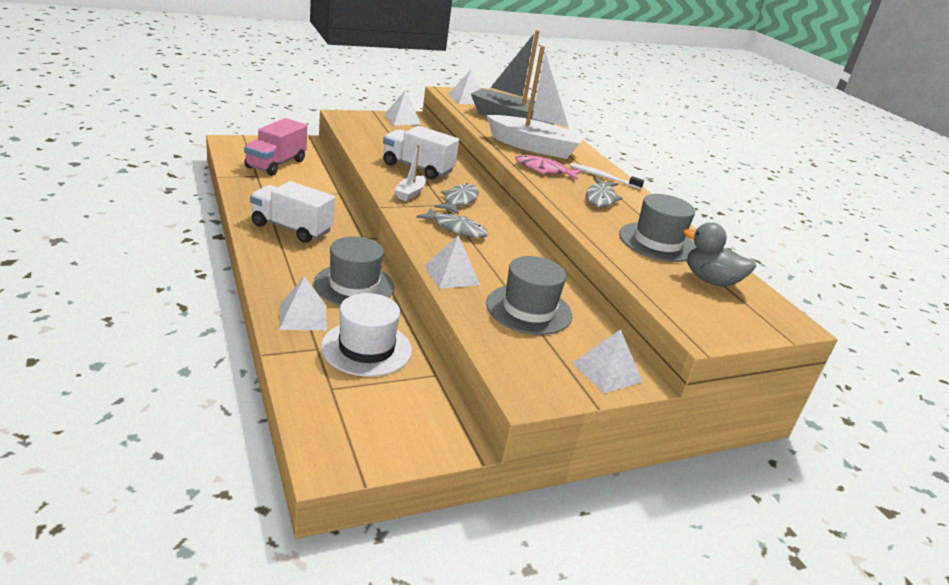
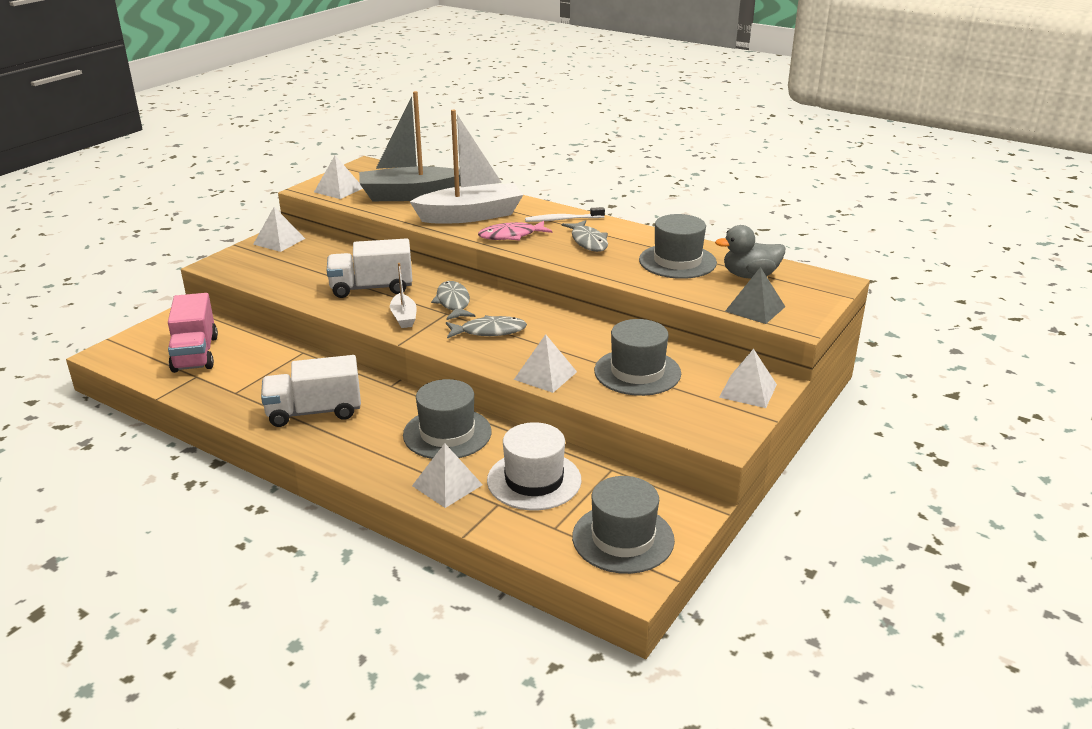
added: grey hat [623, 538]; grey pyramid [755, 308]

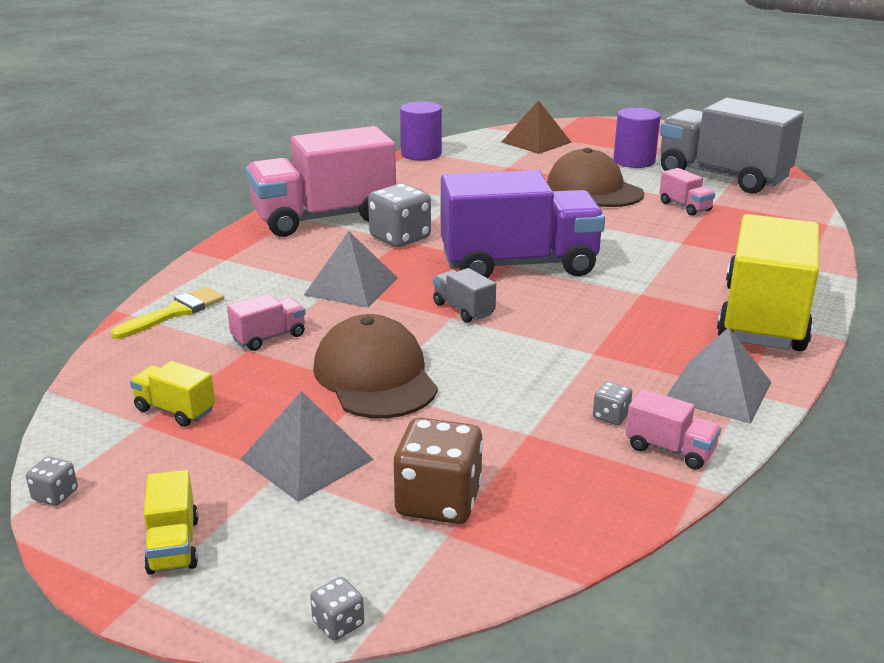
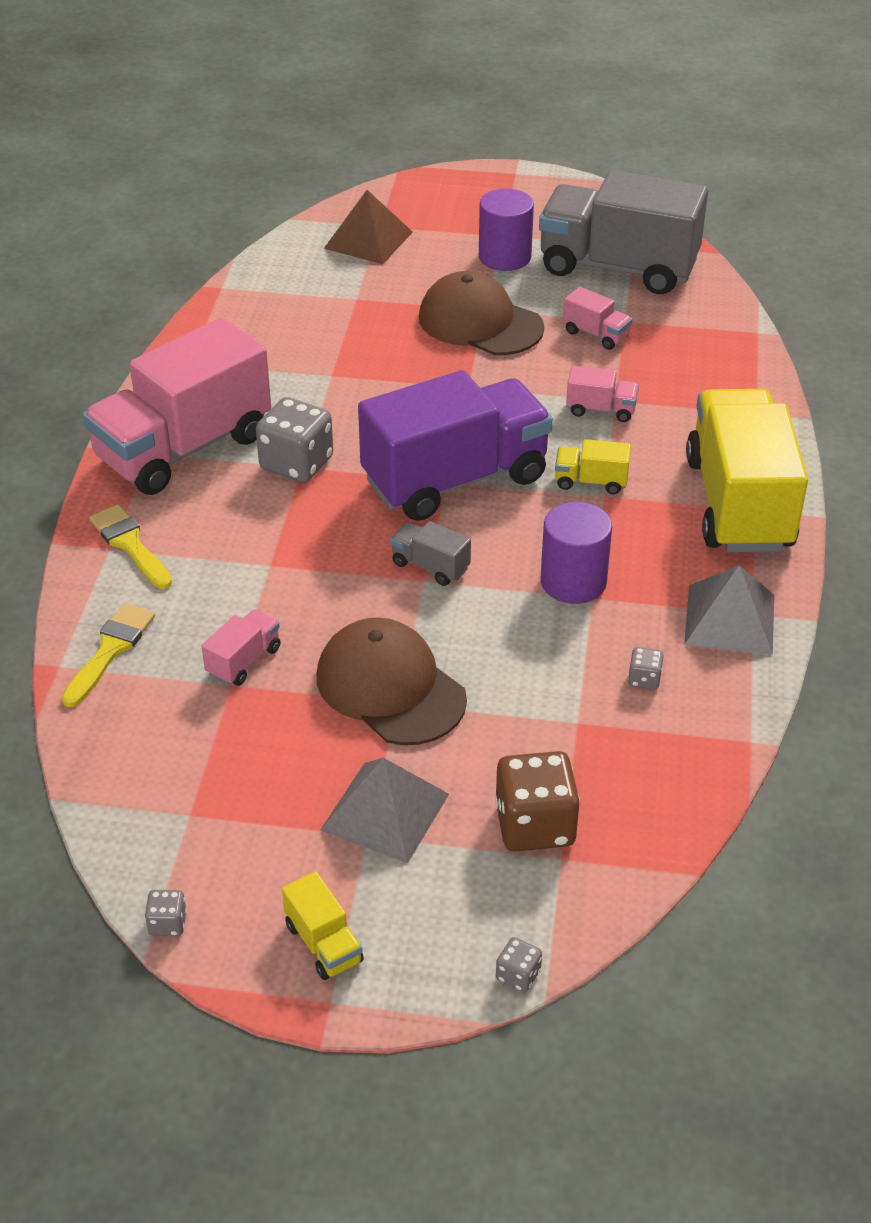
removed: grey pyramid [351, 286]
added: yellow brush [130, 544]
moved: purple cylinder [421, 154] to [573, 582]; yellow truck [175, 410] to [591, 482]; pink truck [670, 449] to [601, 410]

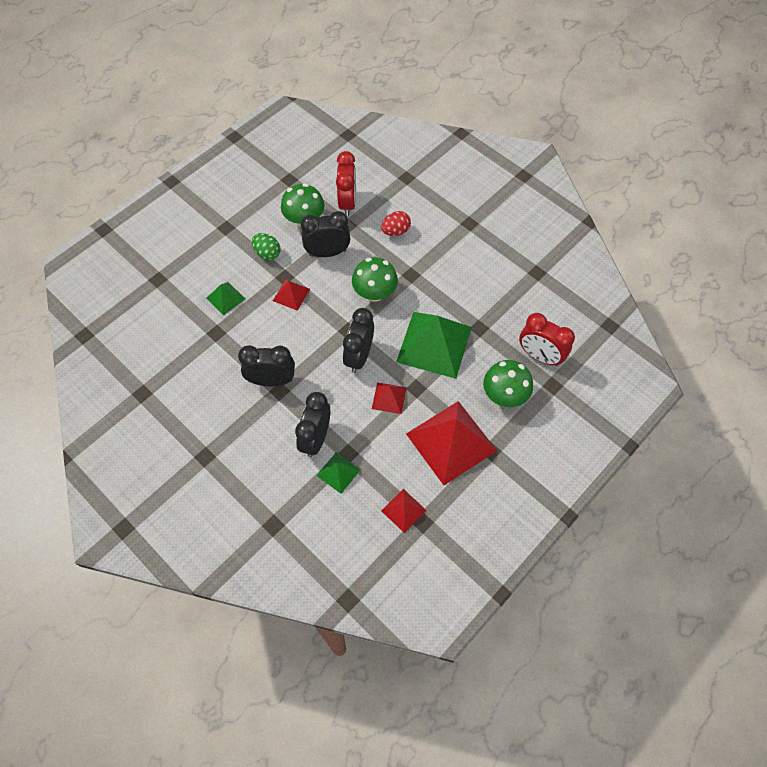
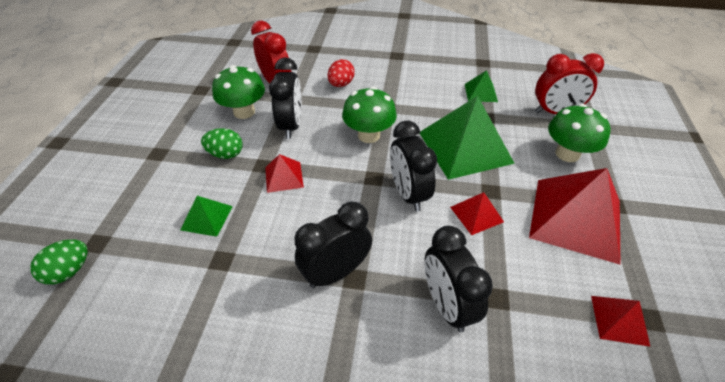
added: green egg [69, 271]
moved: green pyramid [338, 472] to [480, 92]
turned: black clock [327, 253] = [291, 126] 135 degrees clockwise

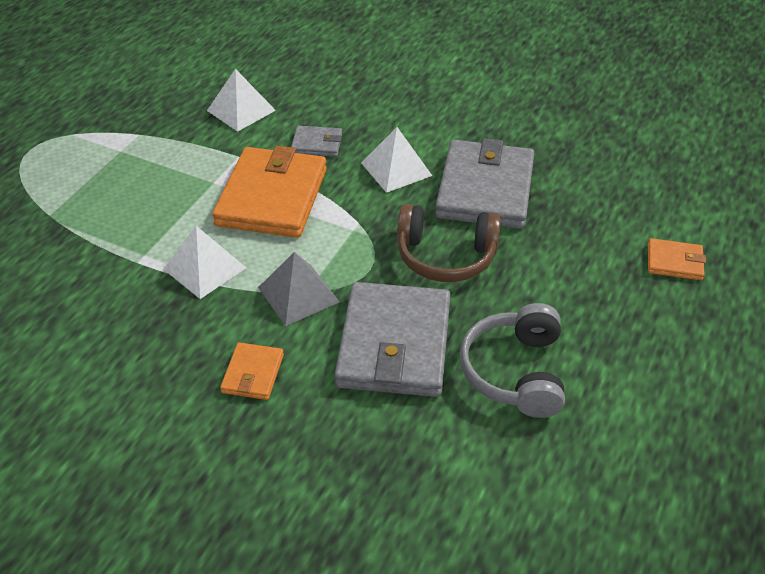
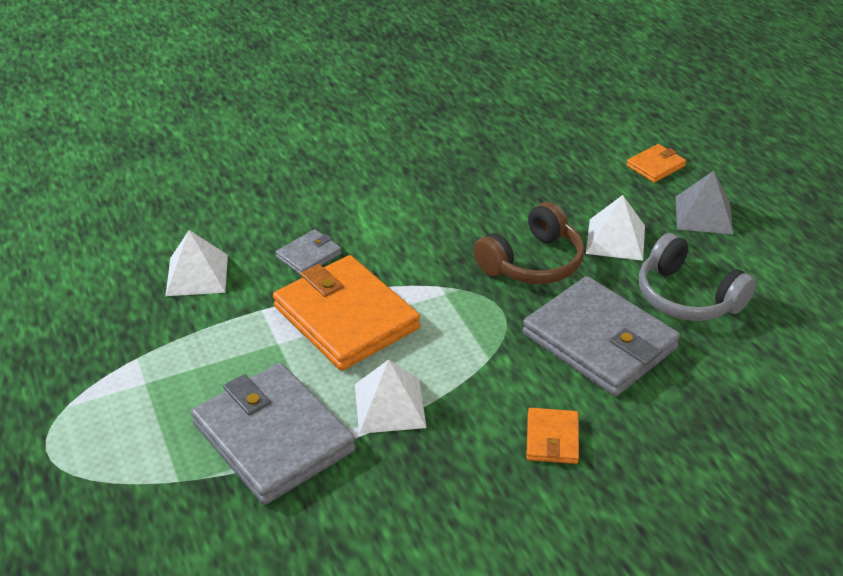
moved: grey wallet [485, 189] to [273, 437]; white pyramid [396, 169] to [615, 239]; grey pyramid [298, 294] to [703, 215]
turned: orange wallet [253, 373] = [552, 438] 45 degrees clockwise

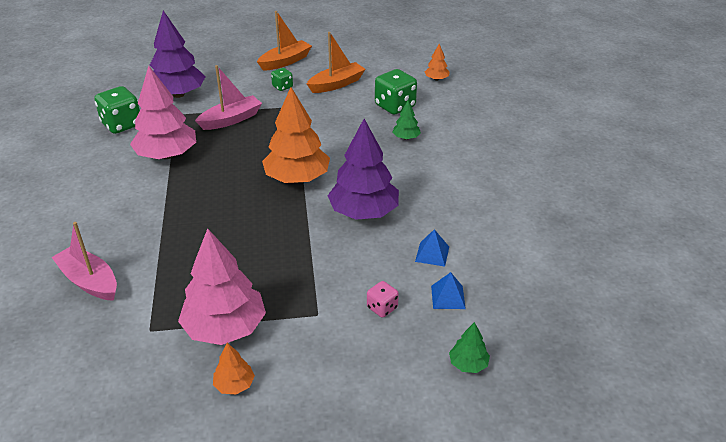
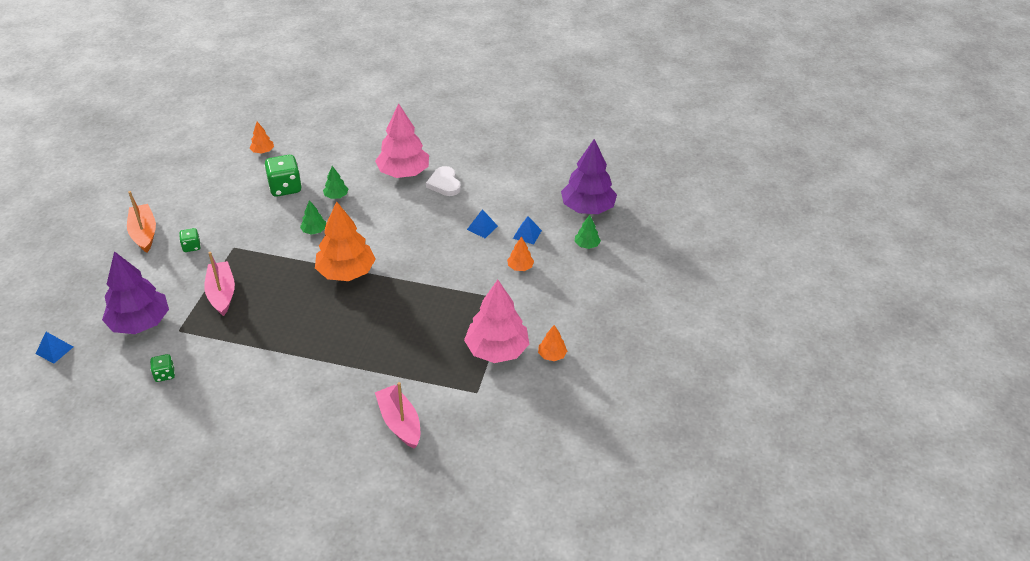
removed: orange boat [336, 84]
added: blue pyramid [54, 350]; green tree [314, 231]; white heart [444, 184]
moved: pink tree [167, 155] to [403, 172]; purple tree [363, 212] to [587, 208]
replaced: pink dice [382, 308] to orange tree [520, 267]
turned: pink boat [89, 281] = [400, 422] 90 degrees clockwise
resized: green dice [122, 125] = [164, 374] x0.54

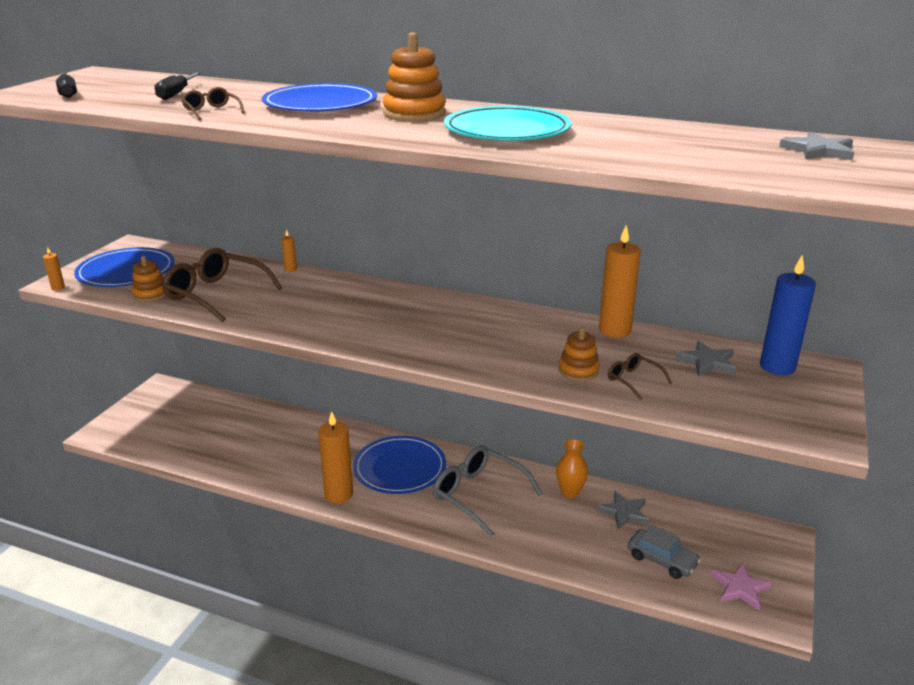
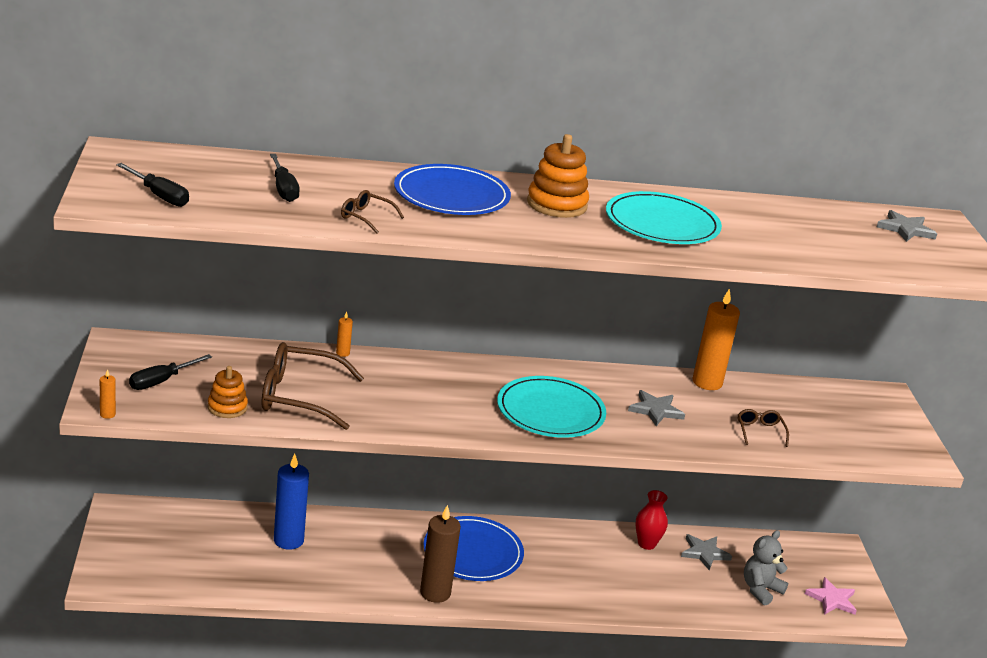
removed: grey glasses [478, 495]; orange stacking toy [578, 371]
added: turquoise plate [550, 411]
moved: blue candle [777, 367] to [288, 540]; grey star [707, 362] to [655, 410]
replaced: blue plate [126, 272] to black screwdriver [161, 381]; grey car [662, 560] to grey teddy bear [760, 590]
recoloured: orange candle [339, 494] to brown candle [435, 593]; orange vase [570, 492] to red vase [646, 544]
turned: brown glasses [633, 380] = [760, 431] 60 degrees clockwise

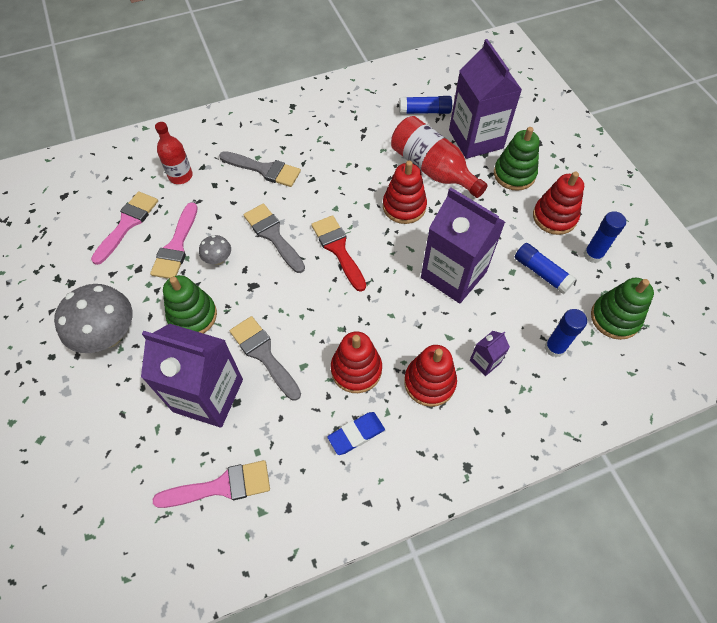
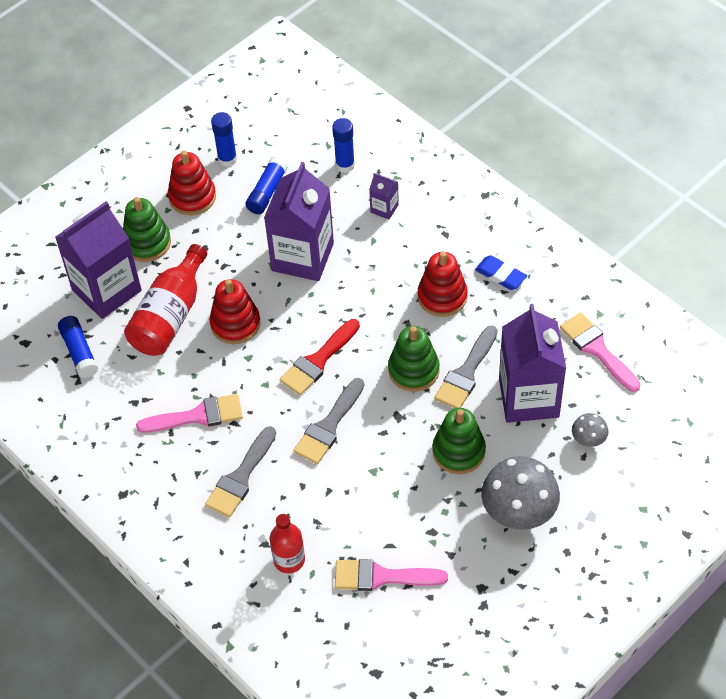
removed: red stacking toy [429, 382]
moved: pink brush [176, 246] to [197, 416]; green stacking toy [615, 318] to [413, 370]; grey mushroom [218, 259] to [588, 440]
turned: grey brush [264, 169] = [241, 477] 150 degrees counterclockwise

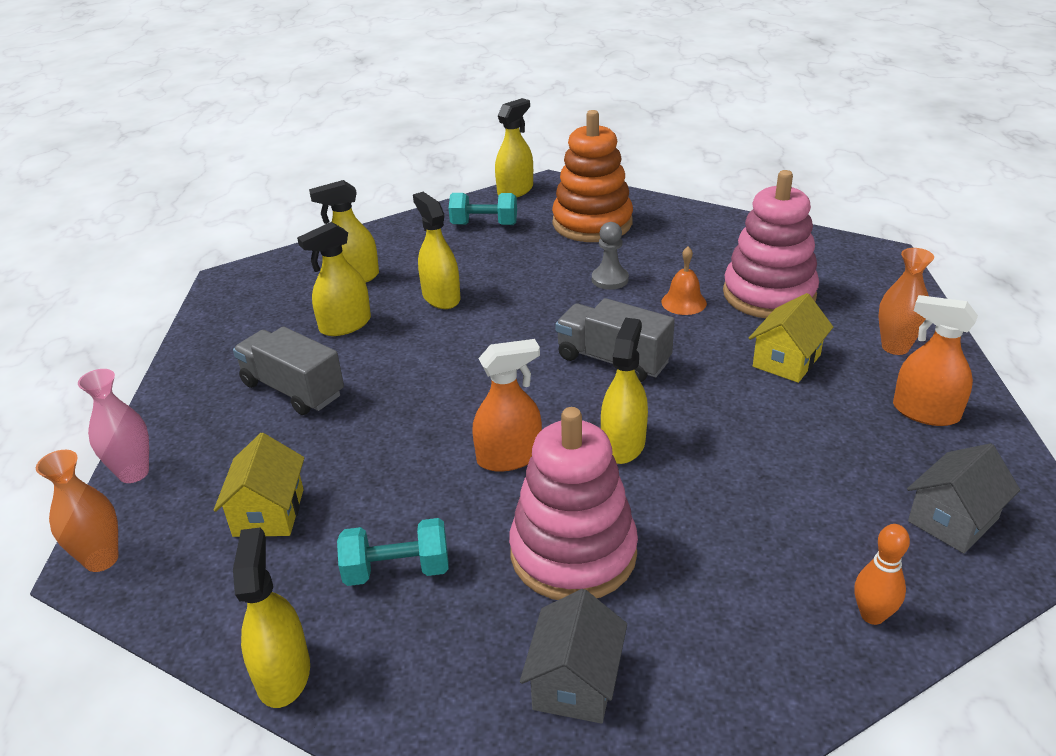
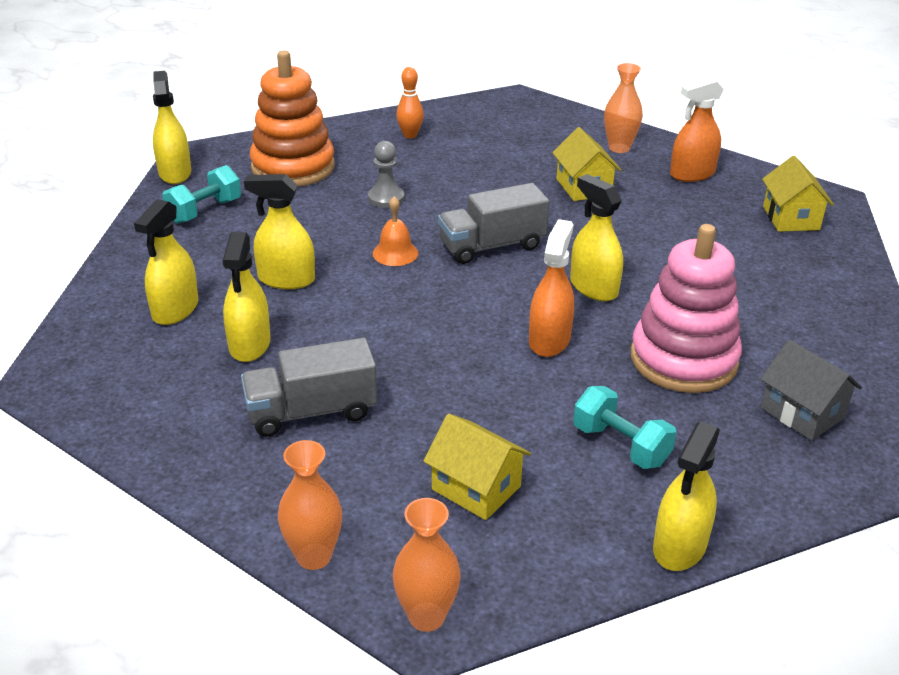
removed: pink stacking toy [769, 294]
moved: orange bell [683, 302] to [395, 253]; orange bowling pin [872, 615] to [410, 135]
recoloured: pink vase [133, 473] to orange vase [314, 556]; grey house [953, 520] to yellow house [791, 218]
turned: turquoise dumbbell [397, 570] = [621, 445] 75 degrees counterclockwise; yellow spray bottle [283, 674] = [679, 546] 90 degrees counterclockwise

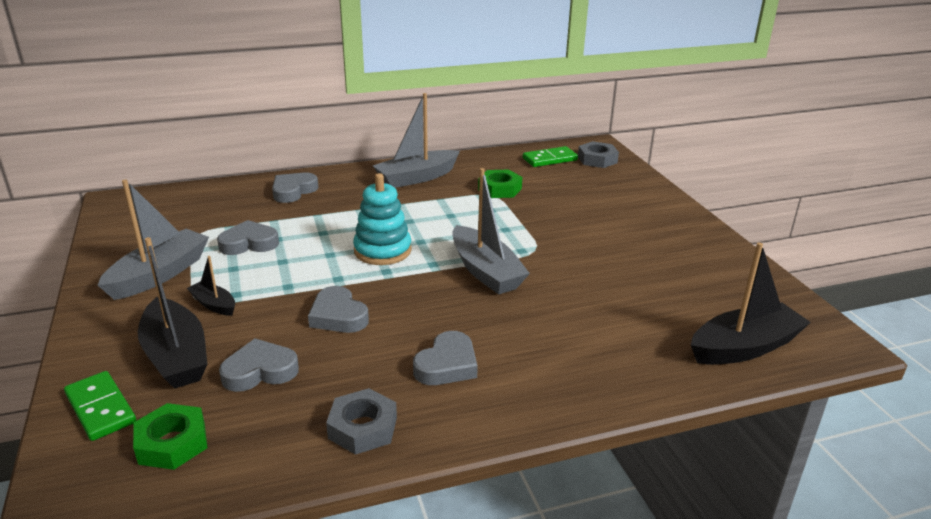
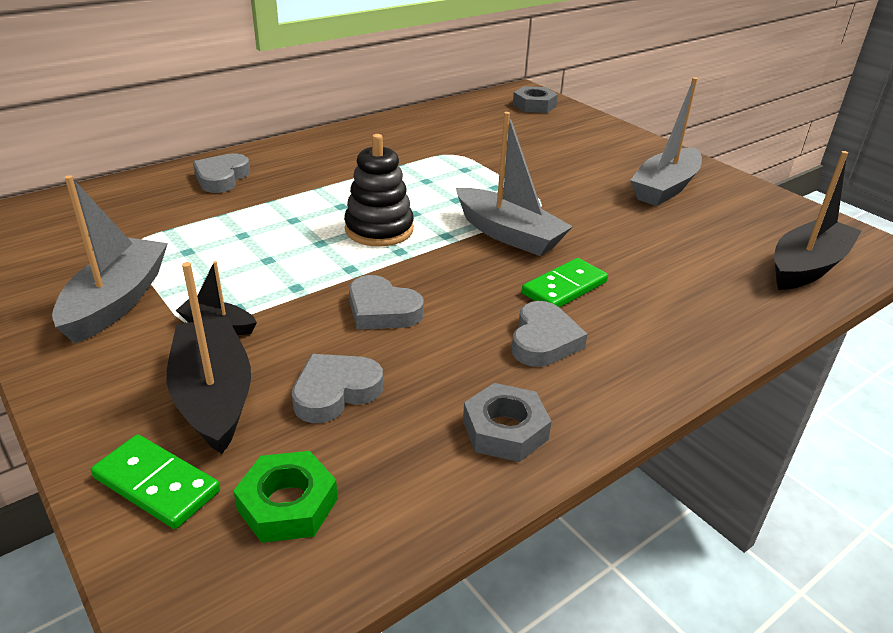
removed: grey heart [249, 243]; green nut [500, 189]
moved: green domino [550, 159] to [564, 288]; grey boat [417, 177] to [665, 188]
recoloured: turquoise stacking toy [382, 250] to black stacking toy [379, 229]
turned: black boat [176, 356] = [214, 396] 150 degrees counterclockwise

